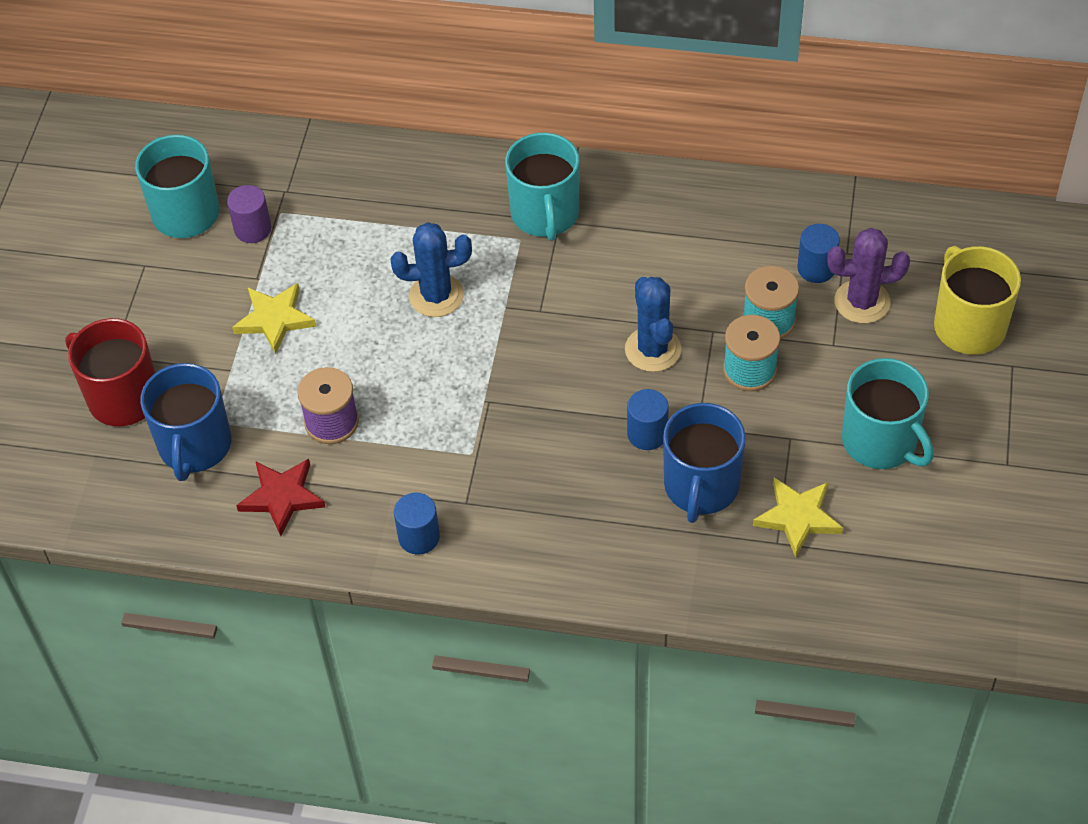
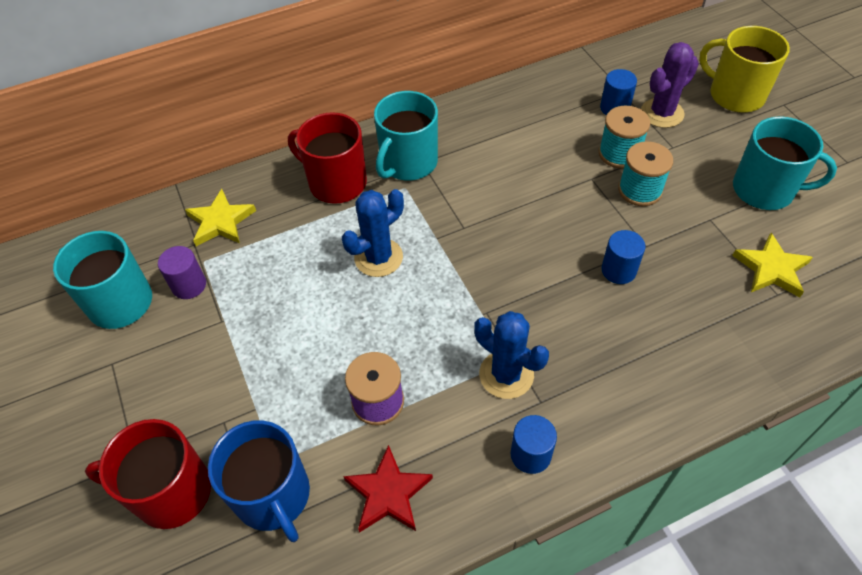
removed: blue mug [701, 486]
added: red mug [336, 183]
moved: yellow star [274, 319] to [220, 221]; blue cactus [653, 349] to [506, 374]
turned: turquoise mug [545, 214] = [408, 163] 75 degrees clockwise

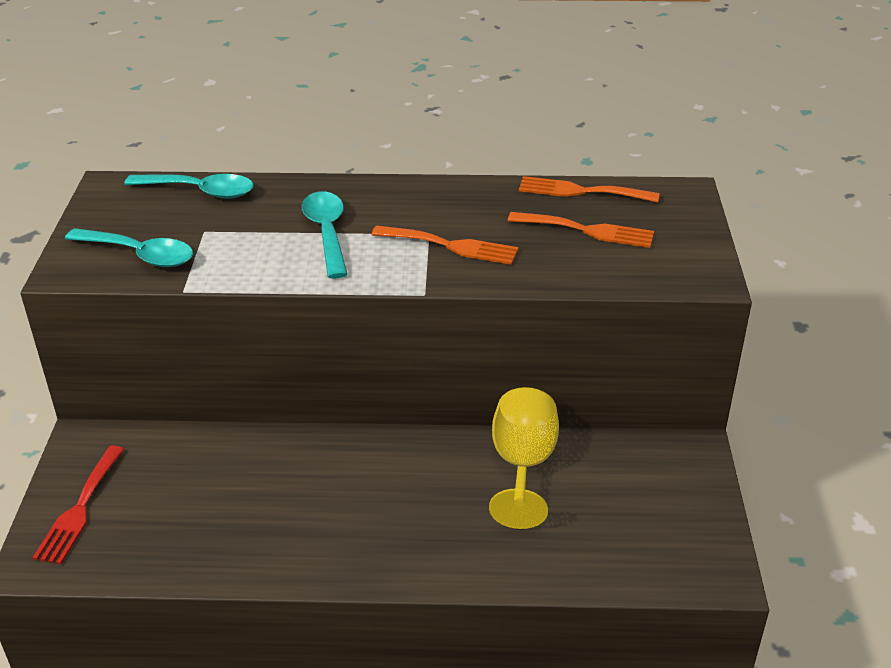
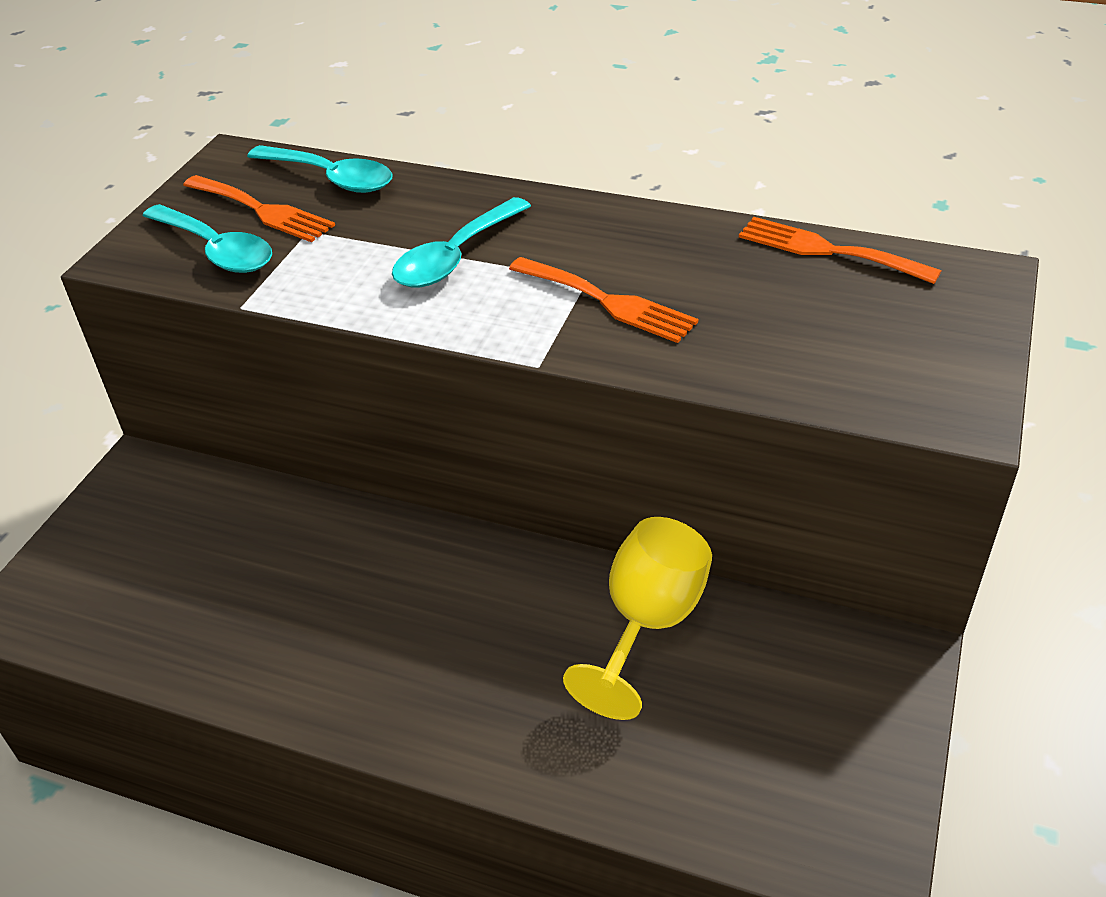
removed: red fork [79, 509]
moved: orange fork [587, 230] to [262, 210]
turned: turquoise spoon [327, 233] = [455, 257] 150 degrees counterclockwise

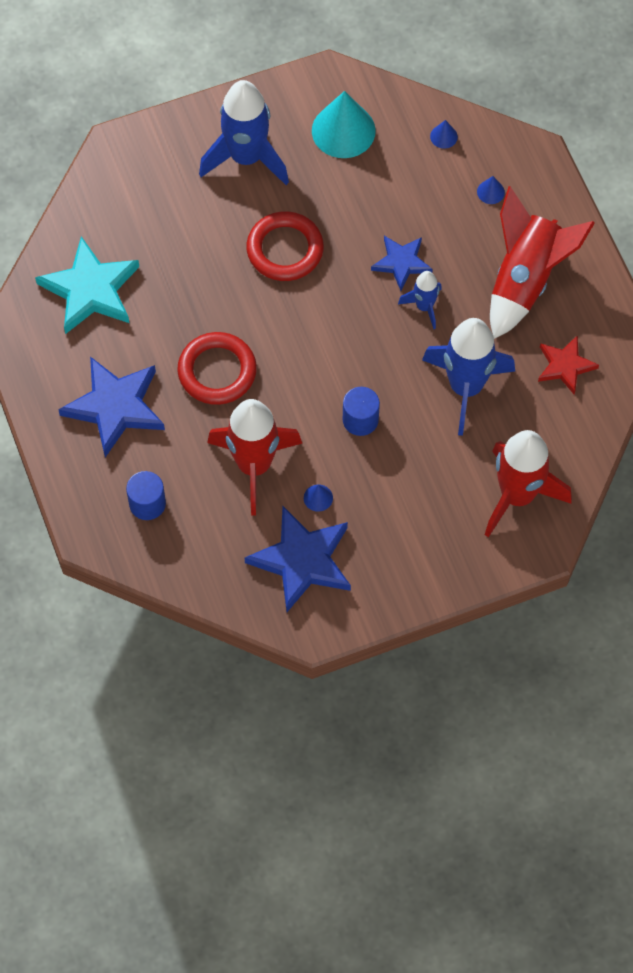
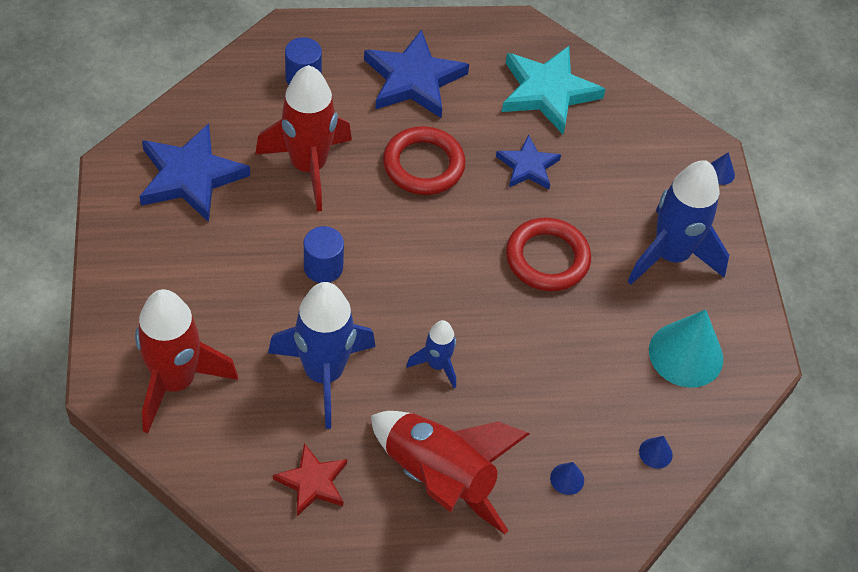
moved: blue star [401, 263] to [528, 166]; blue cone [318, 498] to [720, 173]

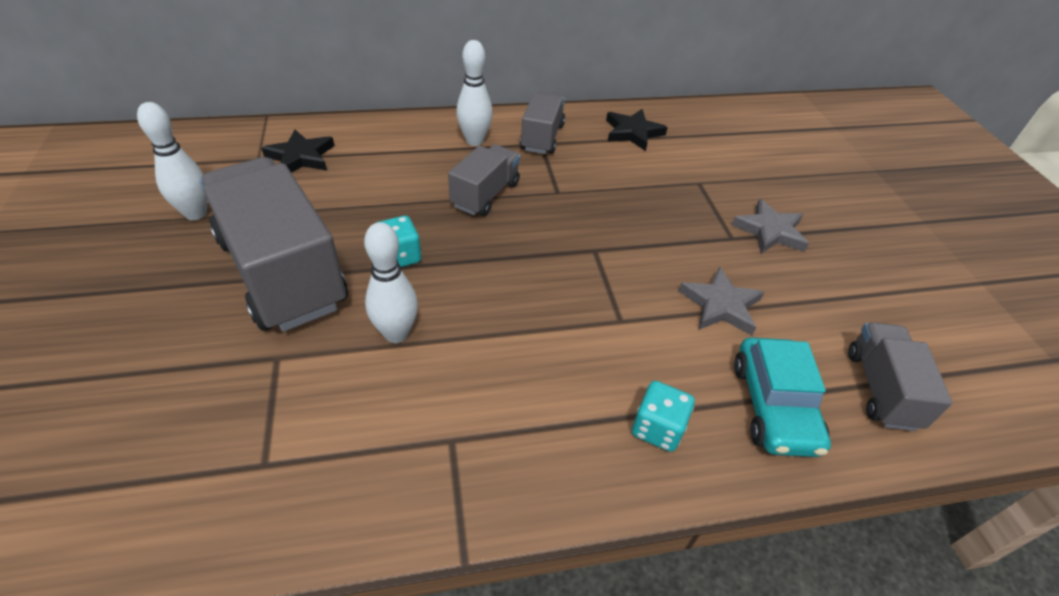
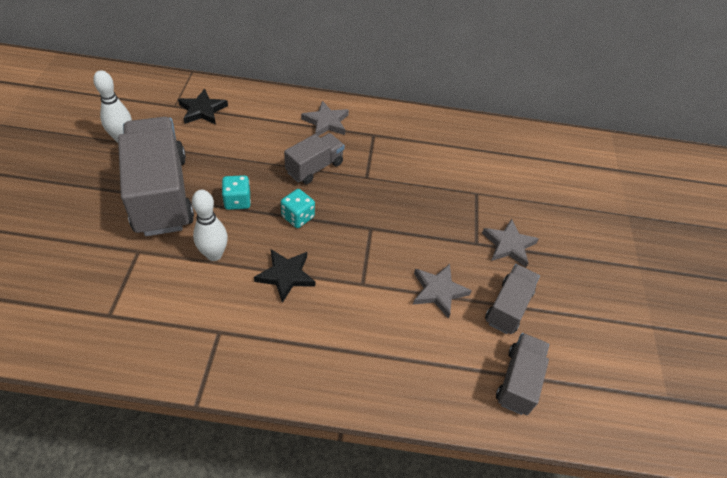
removed: turquoise car [774, 406]
moved: black star [633, 132] to [286, 276]; turquoise dice [657, 428] to [298, 217]; grey truck [542, 137] to [508, 307]
replaced: white bowling pin [474, 141] to grey star [326, 122]

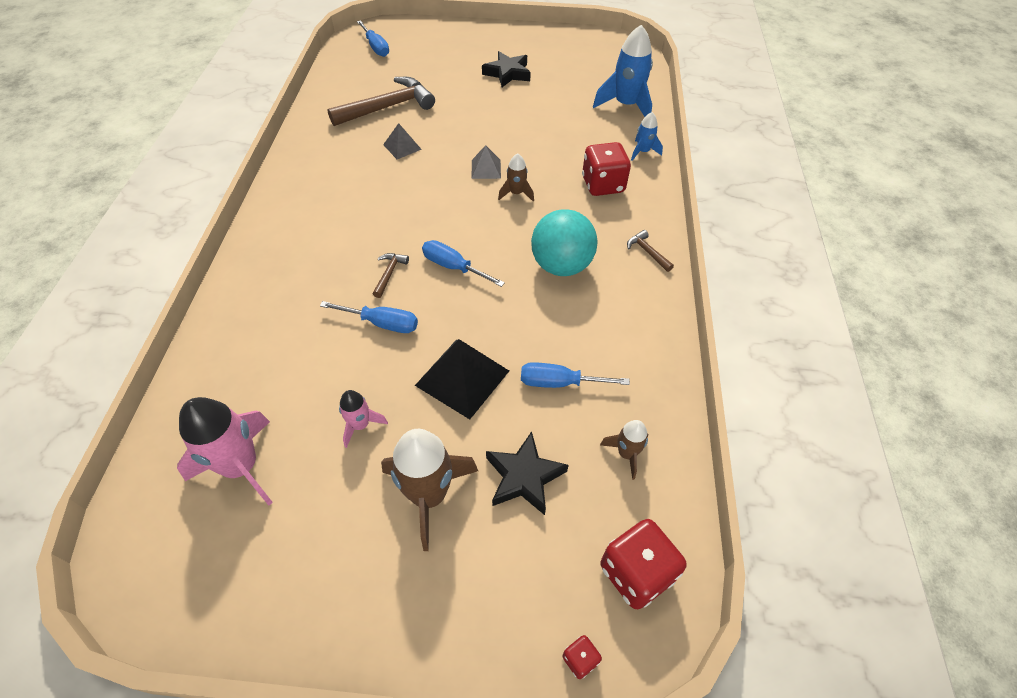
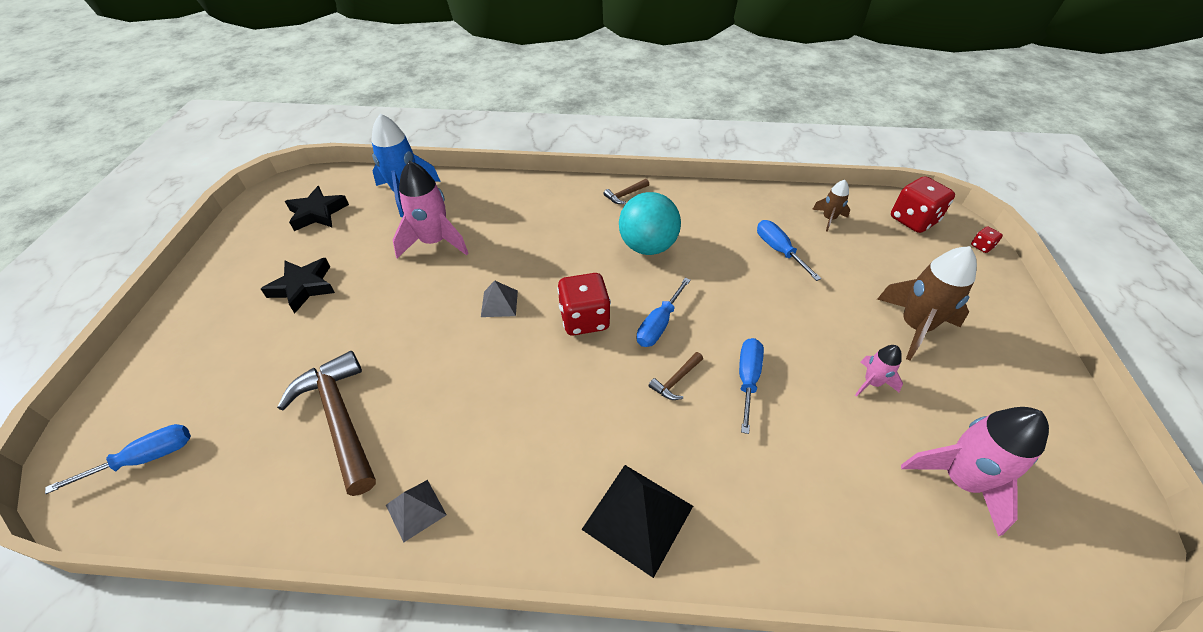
removed: brown rocket [516, 193]; blue rocket [642, 152]
added: pink rocket [434, 242]
moved: black star [524, 477] to [317, 213]; grey pyramid [402, 147] to [415, 510]; red dice [603, 185] to [584, 319]; black pyramid [462, 377] to [638, 517]
turned: brown hammer [389, 274] = [676, 380] 60 degrees counterclockwise; blue screwdriver [559, 382] = [779, 250] 150 degrees clockwise

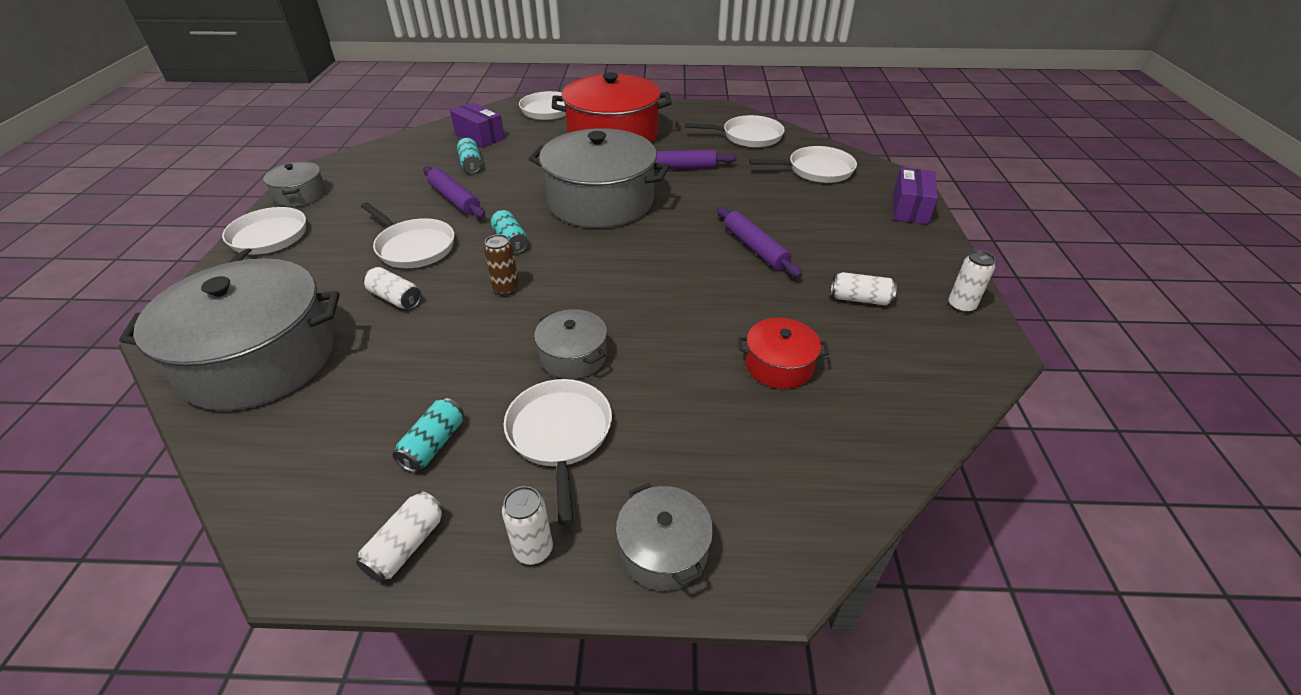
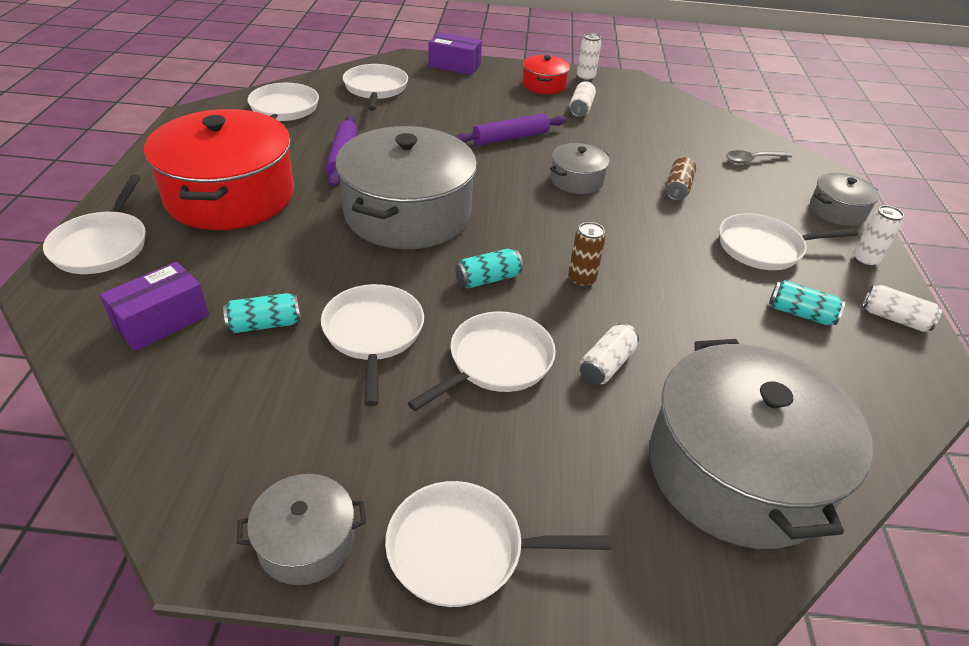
added: brown can [678, 188]; grey spoon [752, 160]
moved: red pot [779, 365] to [544, 85]; grey pot [573, 356] to [576, 180]
replaced: purple rolling pin [454, 199] to white pan [373, 334]

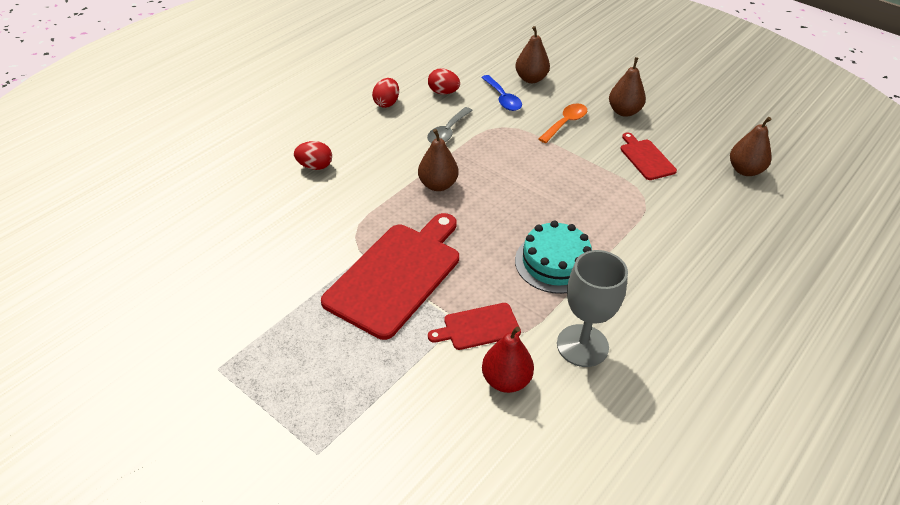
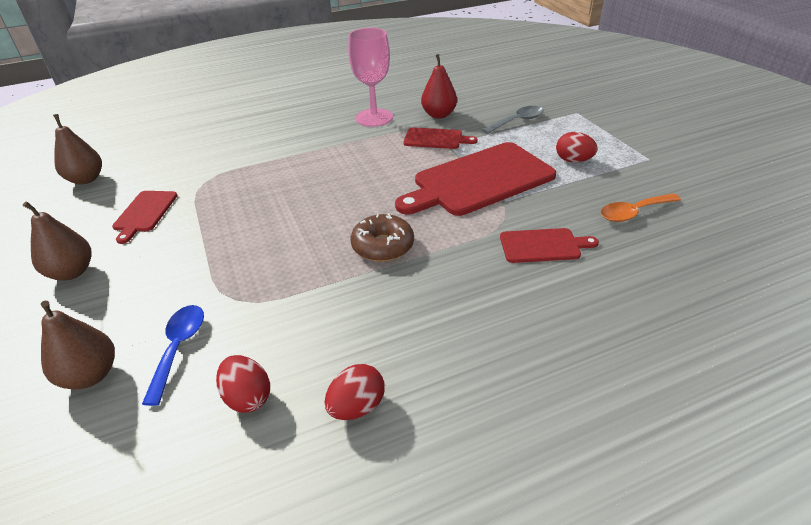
removed: turquoise cake [555, 263]
added: red cutting board [543, 245]
moved: grey spoon [448, 131] to [517, 121]; red egg [315, 166] to [573, 160]; orange spoon [565, 123] to [634, 212]
replaced: brown pear [438, 185] to brown donut [383, 246]
recoloured: grey goblet [582, 345] to pink goblet [374, 118]

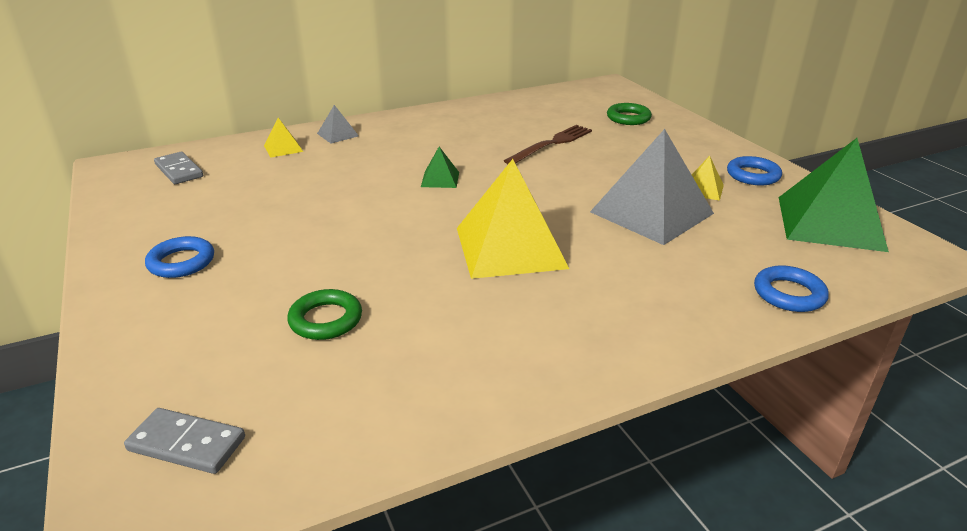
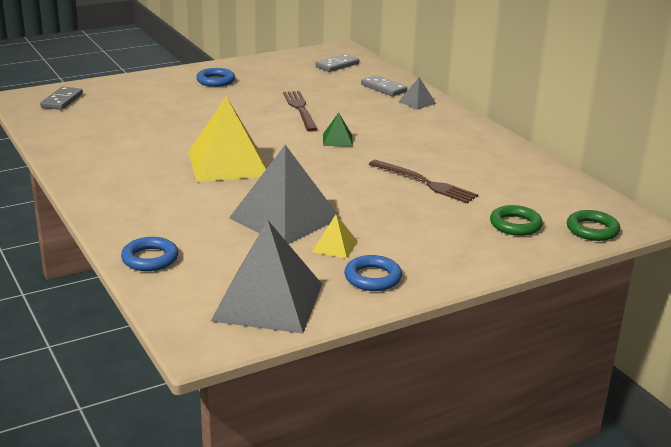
added: brown fork [300, 109]
moved: green ring [326, 320] to [592, 230]
replaced: yellow pyramid [283, 148] to grey domino [383, 88]
recoloured: green pyramid [829, 222] to grey pyramid [268, 301]

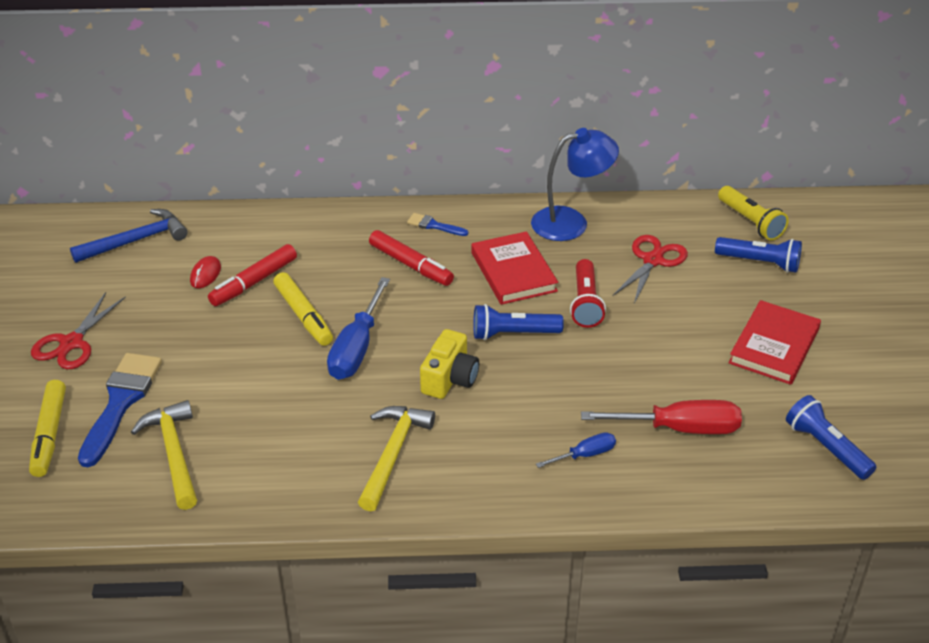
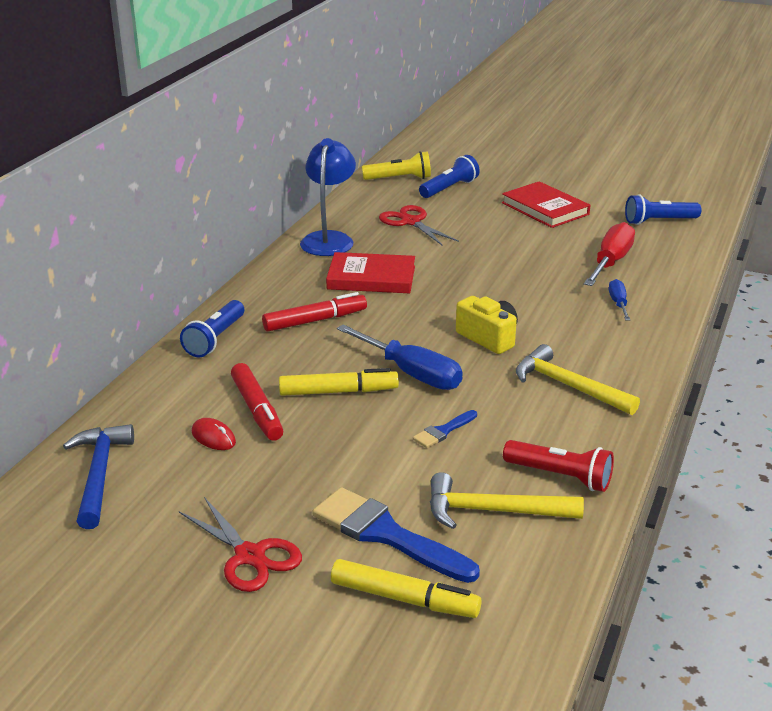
moved: blue flashlight [513, 334] to [215, 339]; blue brush [434, 225] to [443, 431]; red flashlight [585, 303] to [560, 477]

